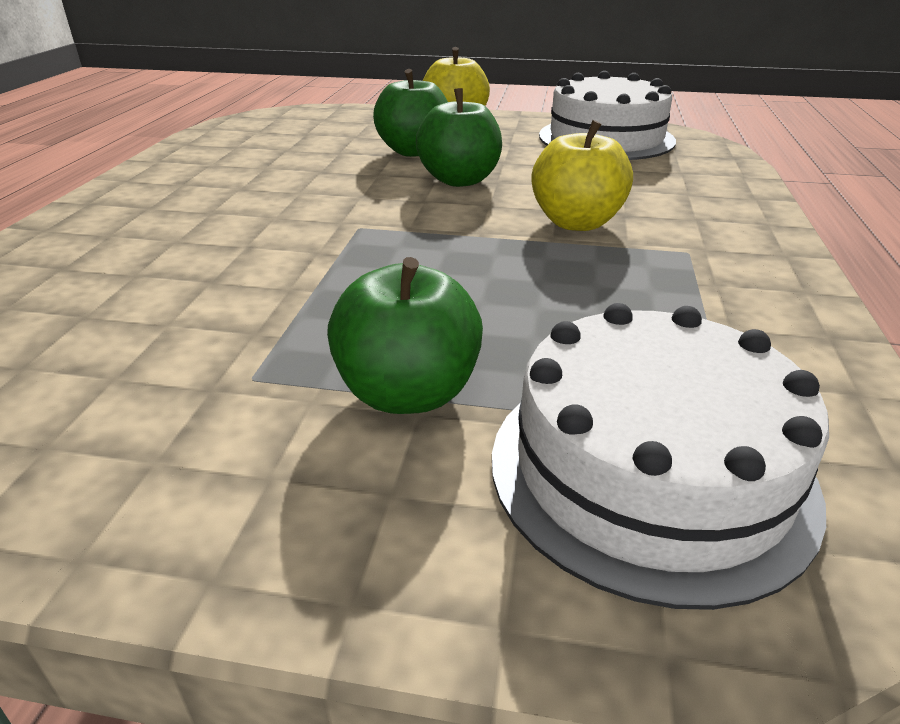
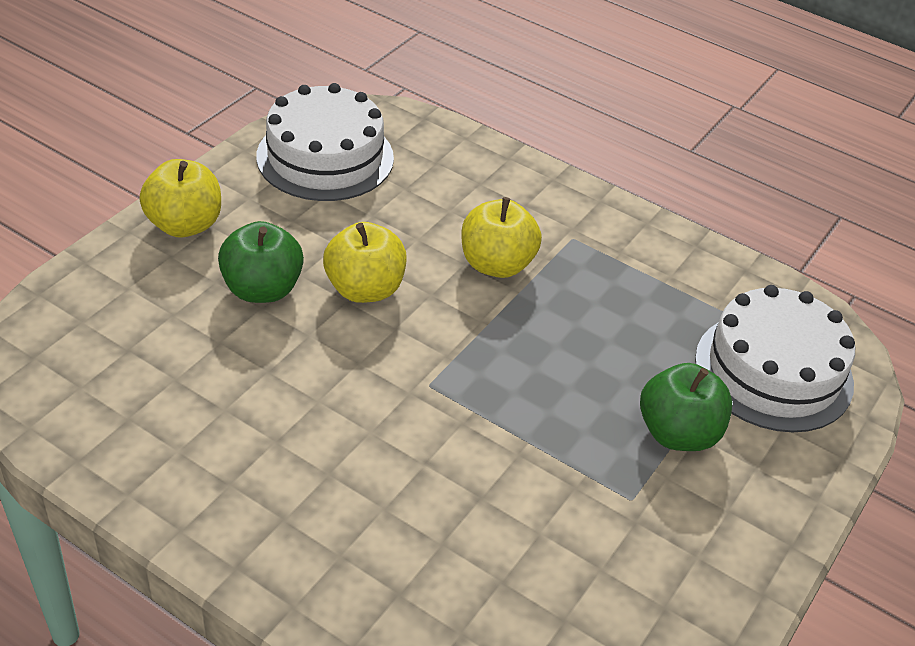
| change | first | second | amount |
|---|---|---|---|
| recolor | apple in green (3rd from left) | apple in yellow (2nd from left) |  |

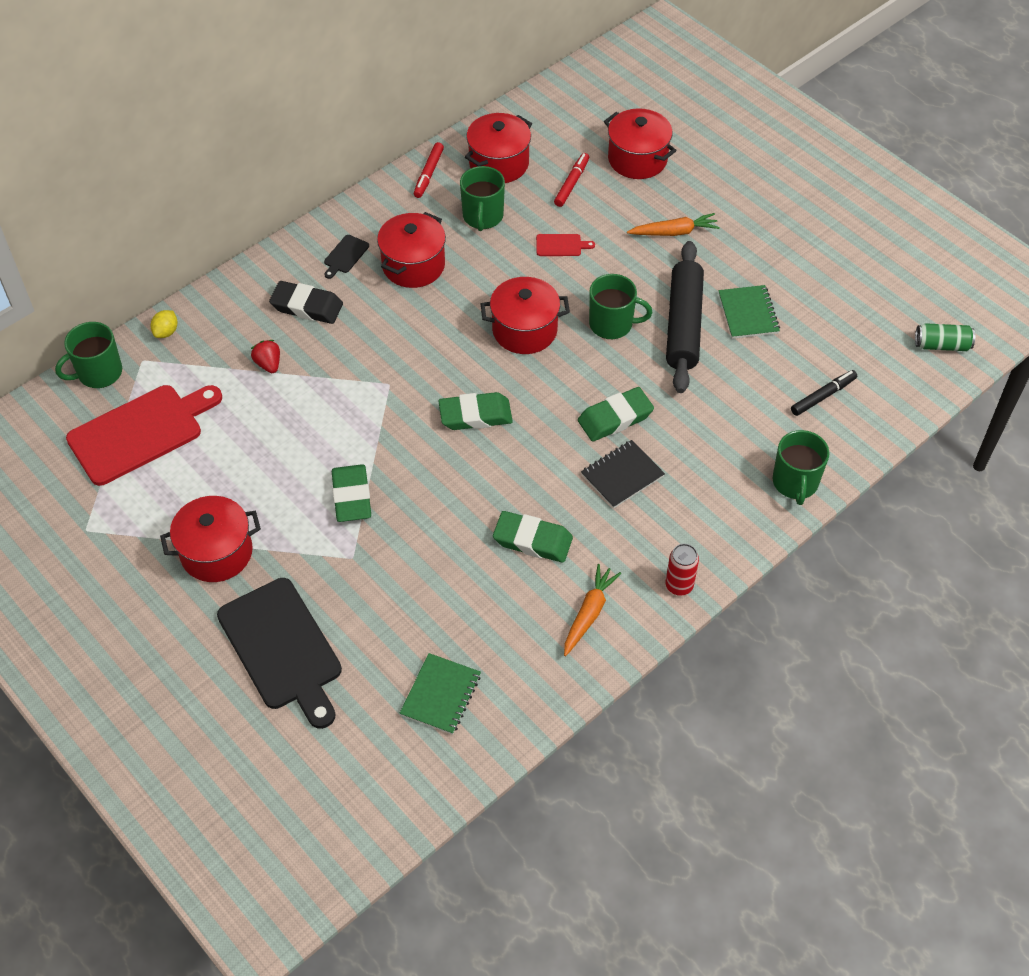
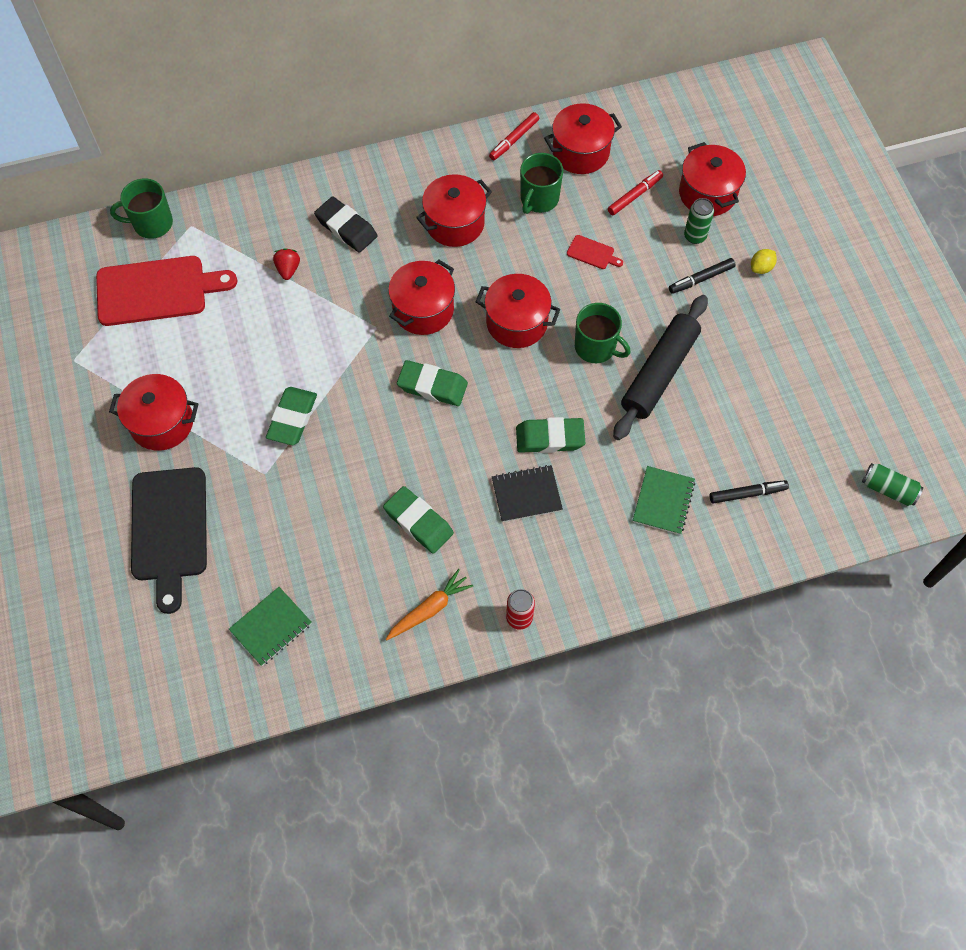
| change | first | second | amount |
|---|---|---|---|
| delete | cutting board in black (2nd from left) |  |  |
| delete | mug in green (4th from left) |  |  |
| insert |  | pot in red (2nd from left) |  |
| insert |  | can in green (1st from left) |  |
| move | lemon in yellow |  |  |
| move | notebook in green (2nd from left) |  |  |
| replace | carrot in orange (2nd from left) | marker in black (1st from left) |  |

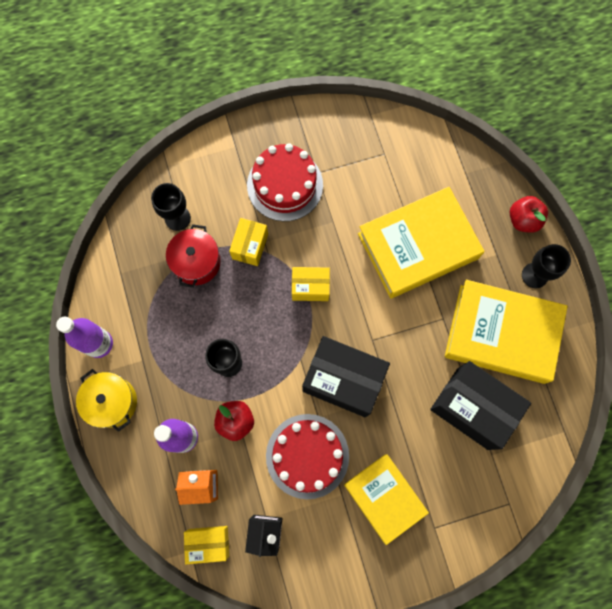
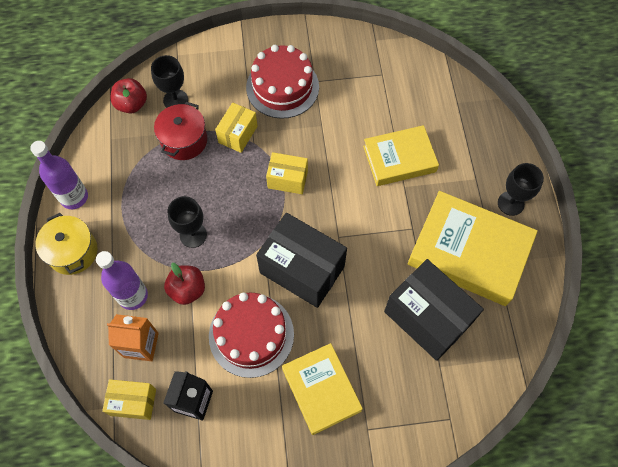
| change | first | second | amount |
|---|---|---|---|
| move | apple in red (2nd from left in the first image) | apple in red (1st from left) |  |
| resize | book in yellow (2nd from left) |  | x0.64 |

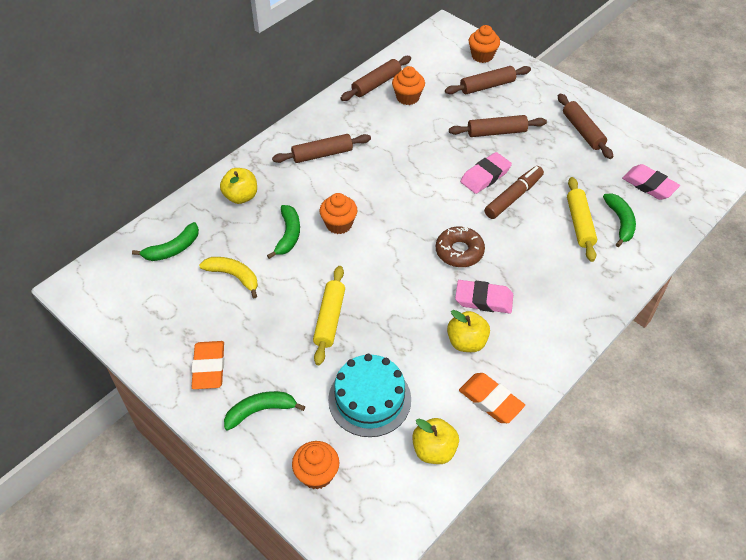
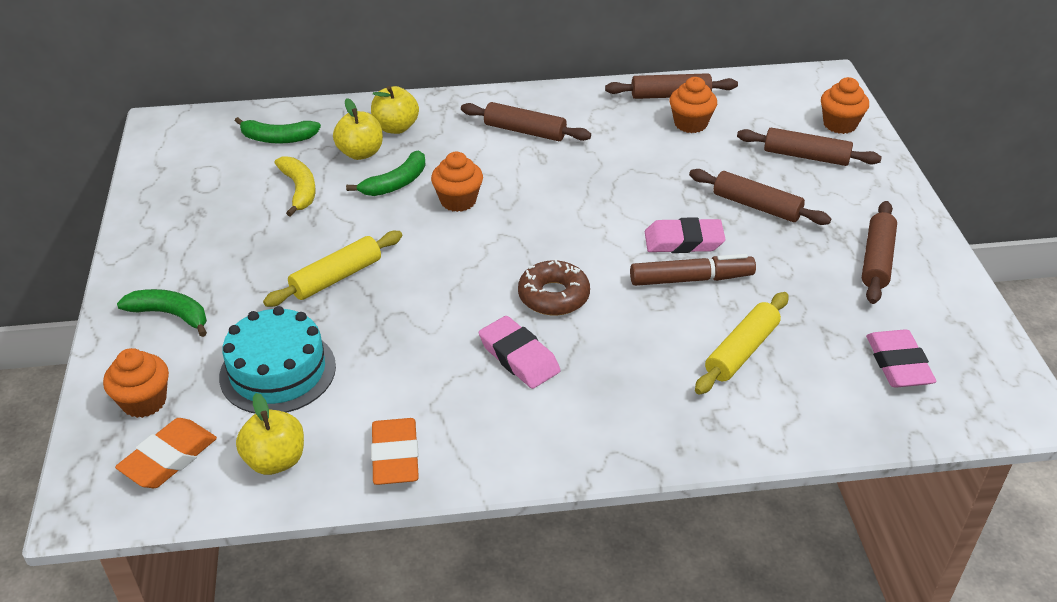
| change | first | second | amount |
|---|---|---|---|
| delete | banana in green (4th from left) |  |  |
| move | eraser in orange (1st from left) |  |  |
| move | apple in yellow (3rd from left in the first image) | apple in yellow (2nd from left) |  |

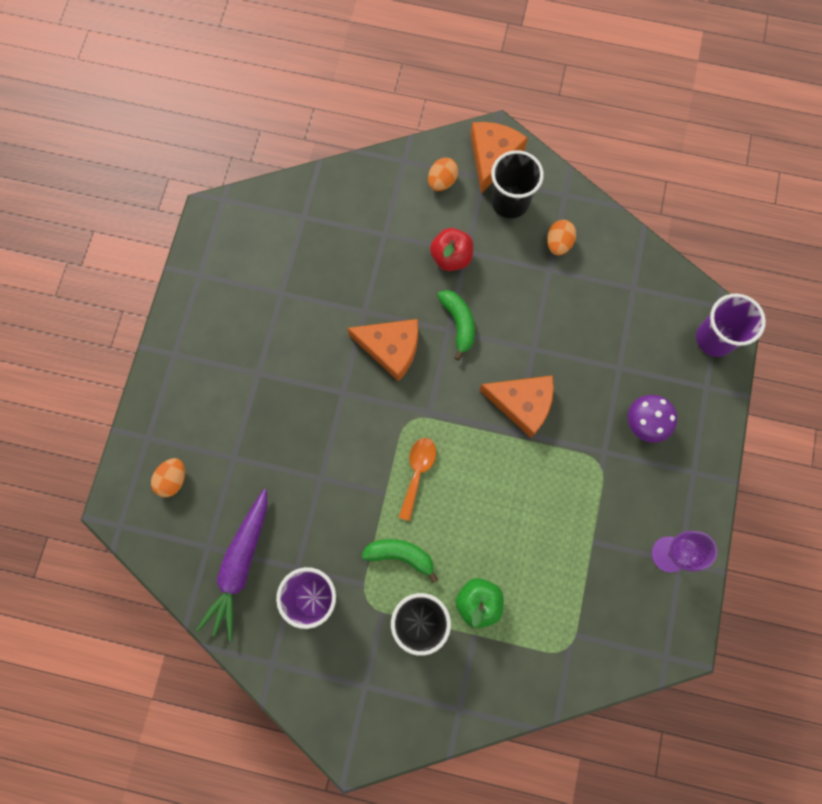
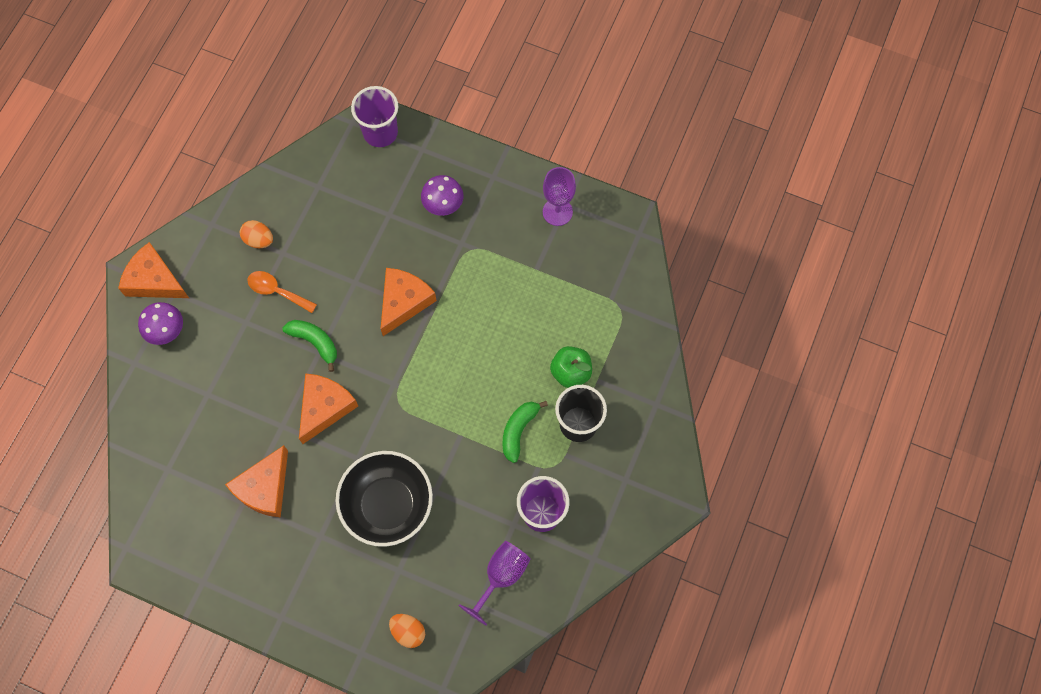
| change | first | second | amount |
|---|---|---|---|
| delete | apple in red |  |  |
| delete | cup in black (2nd from left) |  |  |
| insert |  | cheese in orange (2nd from left) |  |
| insert |  | bowl in black |  |
| move | spoon in orange |  |  |
| replace | carrot in purple | goblet in purple (1st from left) |  |
| replace | egg in orange (2nd from left) | mushroom in purple (1st from left) |  |
| rotate | banana in green (2nd from left in the first image) | banana in green (1st from left) | 45 degrees clockwise |

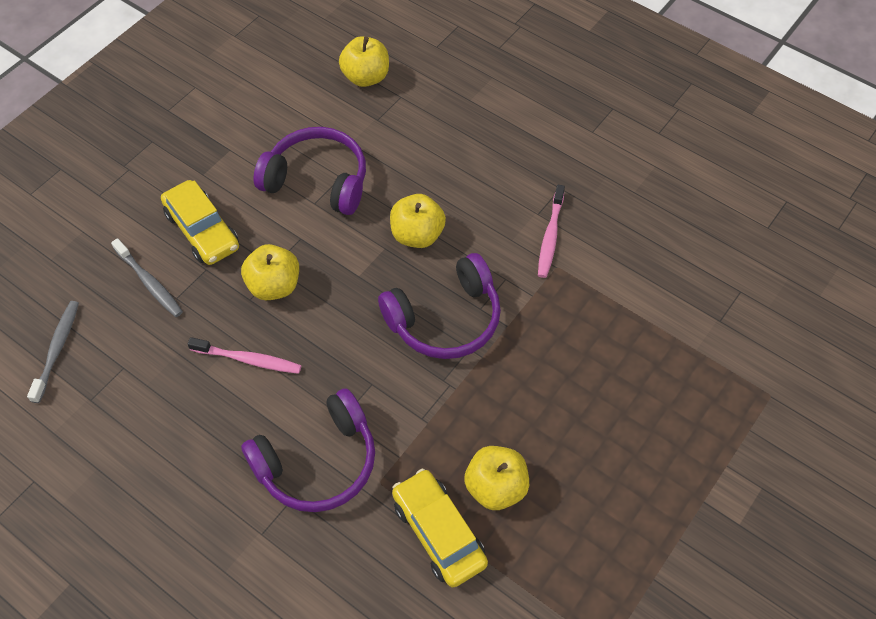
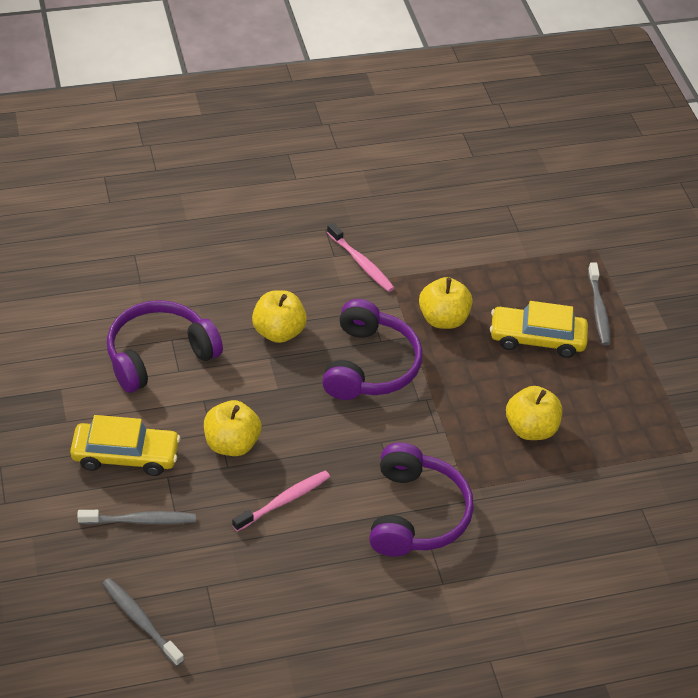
| change | first | second | amount |
|---|---|---|---|
| insert |  | toothbrush in grey (3rd from left) |  |
| move | apple in yellow (2nd from left in the first image) | apple in yellow (3rd from left) |  |
| move | car in yellow (2nd from left) |  |  |

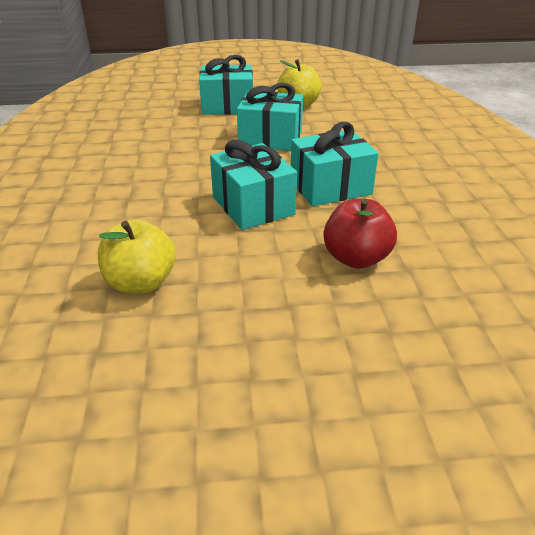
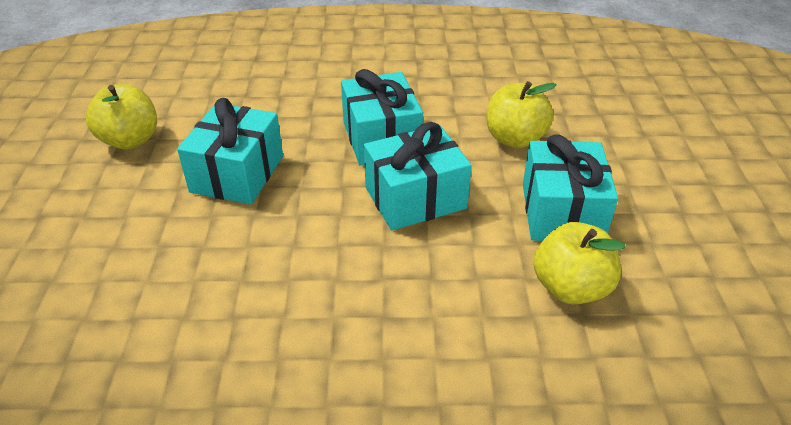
| change | first | second | amount |
|---|---|---|---|
| move | gift in turquoise (1st from left in the first image) | gift in turquoise (4th from left) |  |
| recolor | apple in red | apple in yellow (2nd from left) |  |

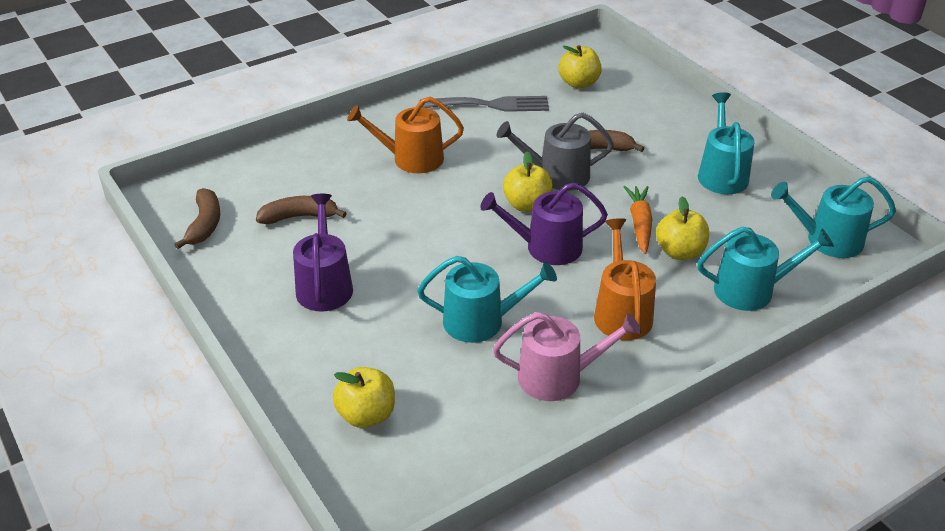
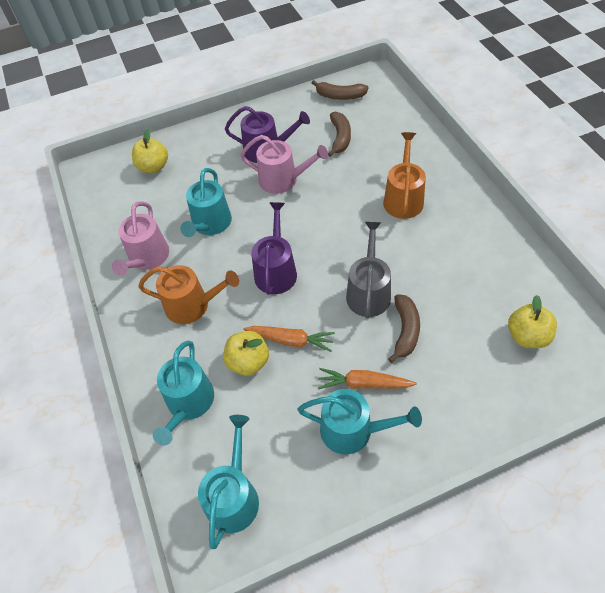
| change | first | second | amount |
|---|---|---|---|
| delete | fork in grey |  |  |
| delete | apple in yellow (2nd from left) |  |  |
| insert |  | watering can in pink (2nd from left) |  |
| insert |  | carrot in orange (2nd from left) |  |

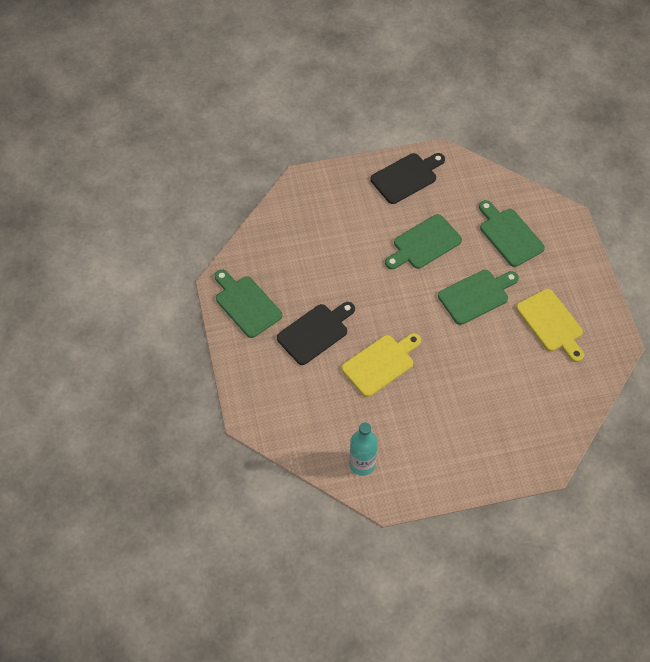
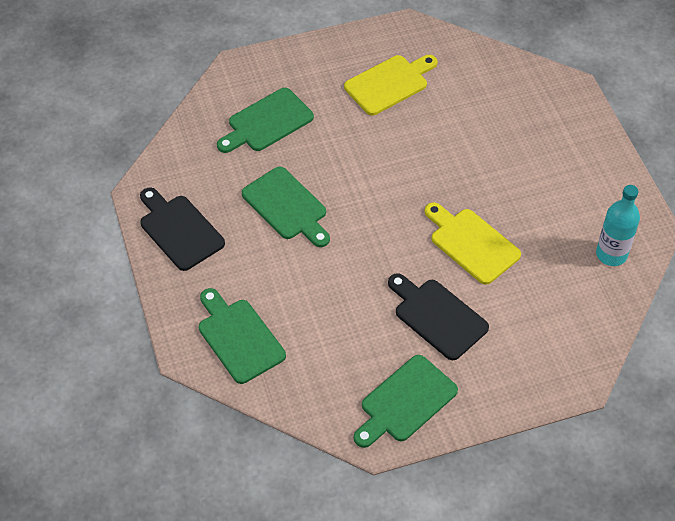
| change | first | second | amount |
|---|---|---|---|
| move | cutting board in green (3rd from left in the first image) | cutting board in green (1st from left) |  |

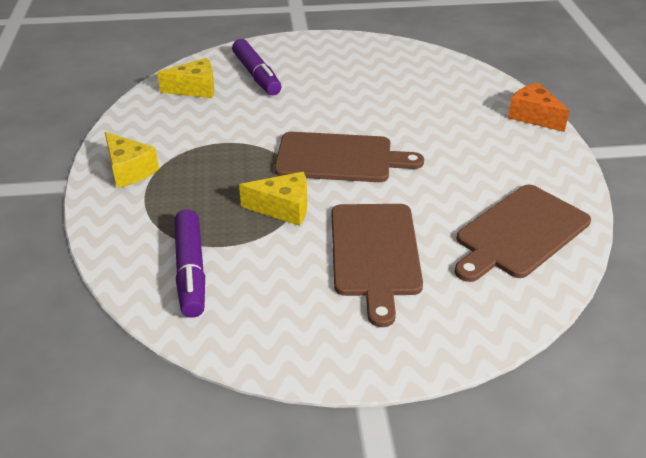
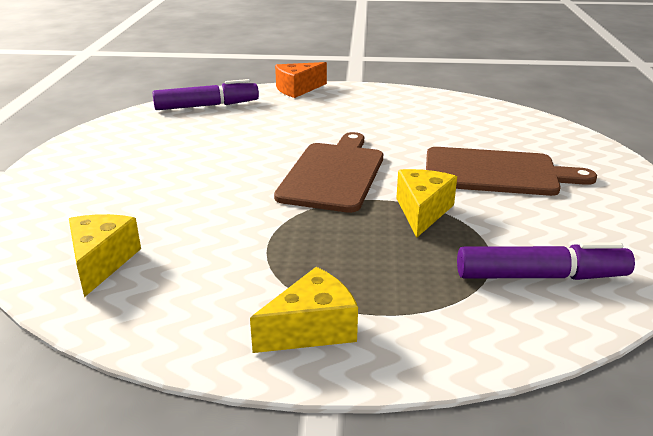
| change | first | second | amount |
|---|---|---|---|
| delete | cutting board in brown (3rd from left) |  |  |
| move | marker in purple (2nd from left in the first image) | marker in purple (1st from left) |  |

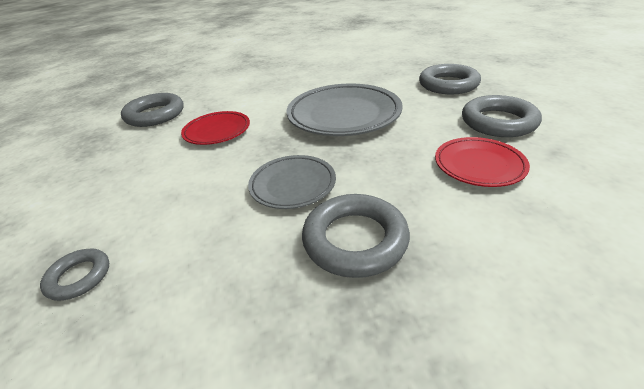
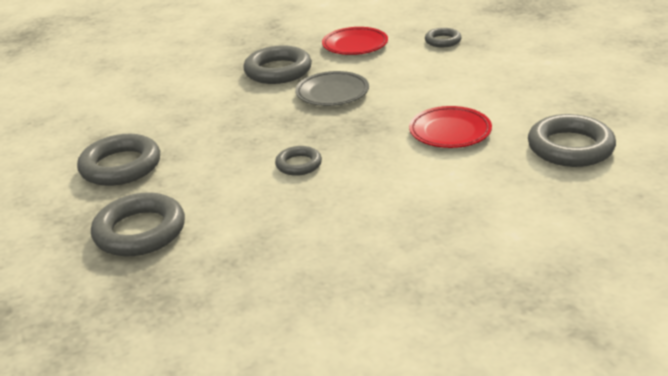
| change | first | second | amount |
|---|---|---|---|
| move | plate in red (2nd from left in the first image) | plate in red (1st from left) |  |
| replace | plate in grey (2nd from left) | ring in grey (4th from left) |  |

